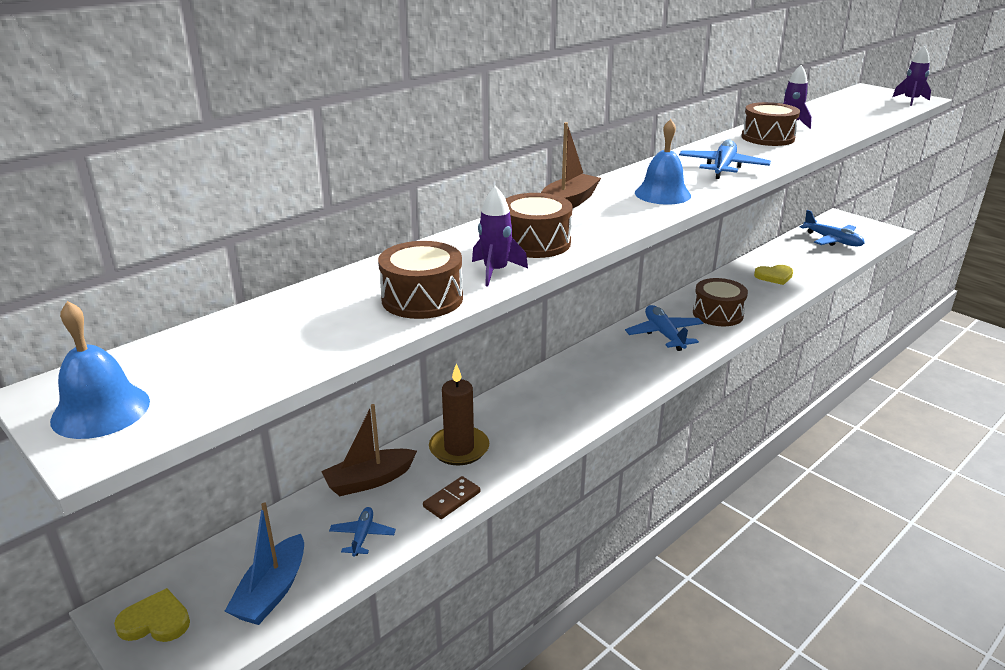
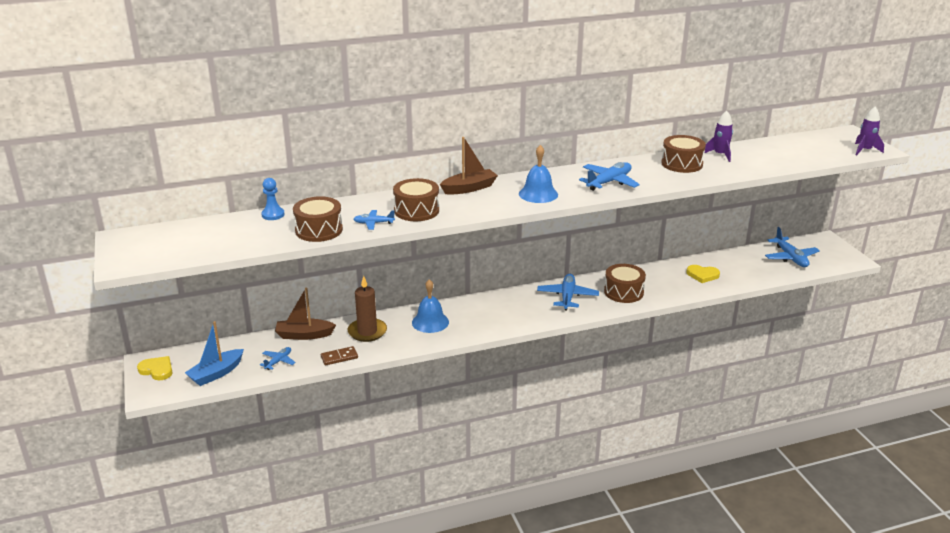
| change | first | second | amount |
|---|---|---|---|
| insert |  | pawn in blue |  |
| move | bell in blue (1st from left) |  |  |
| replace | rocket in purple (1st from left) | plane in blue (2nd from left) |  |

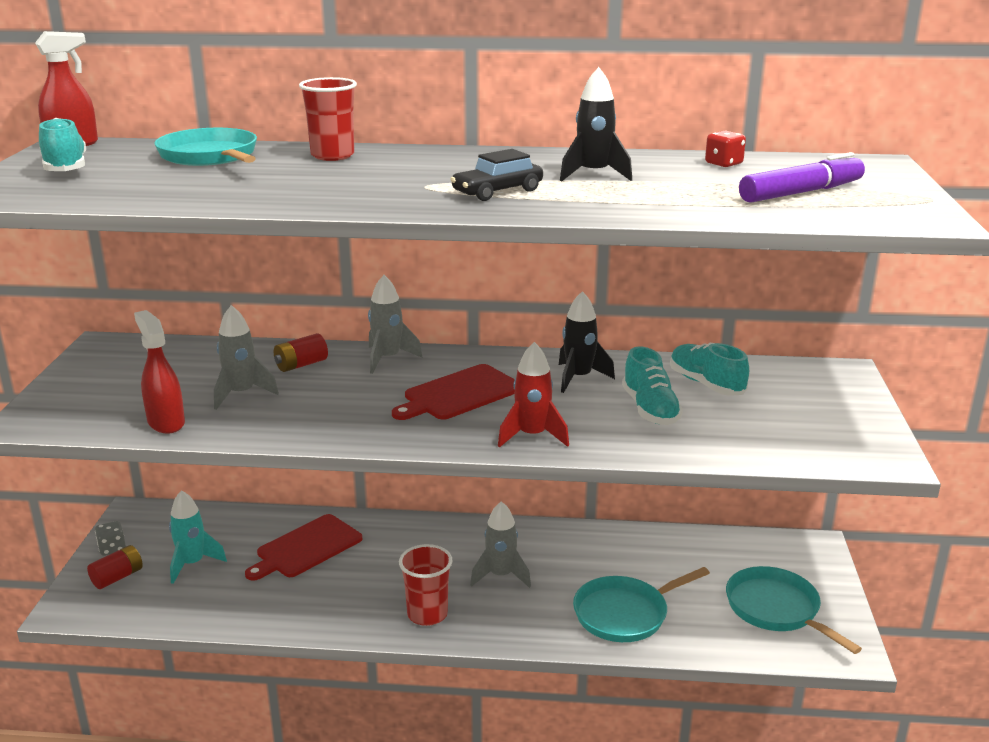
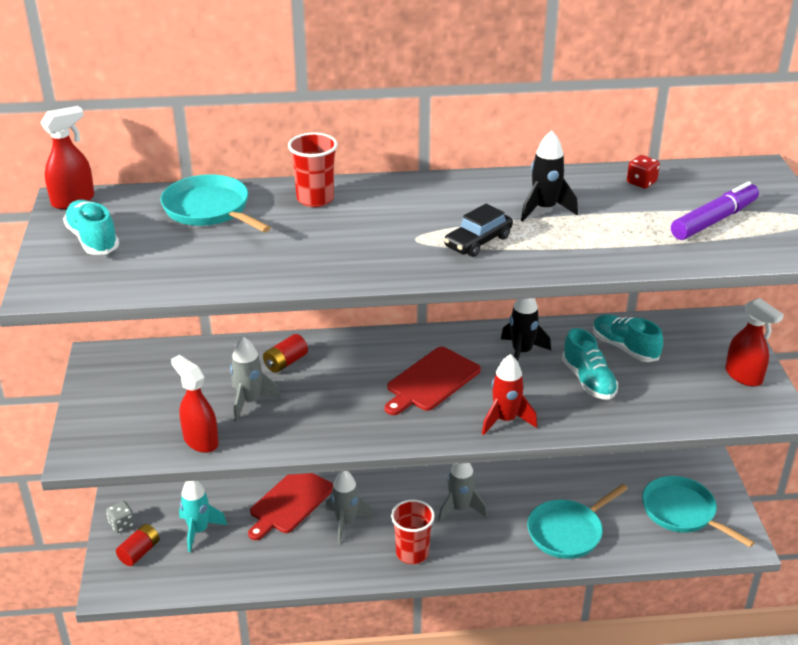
| change | first | second | amount |
|---|---|---|---|
| insert |  | spray bottle in red (3rd from left) |  |
| move | rocket in grey (2nd from left) |  |  |

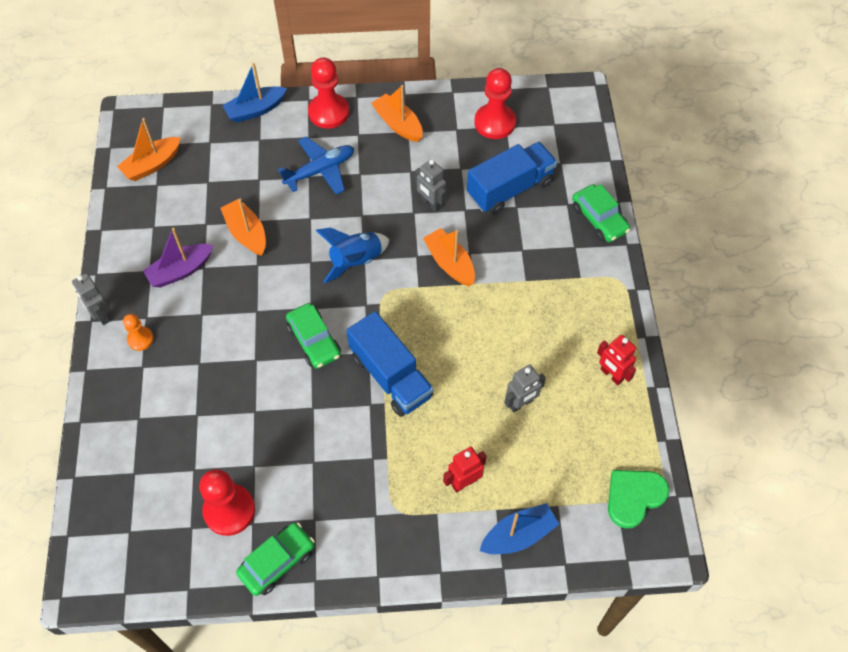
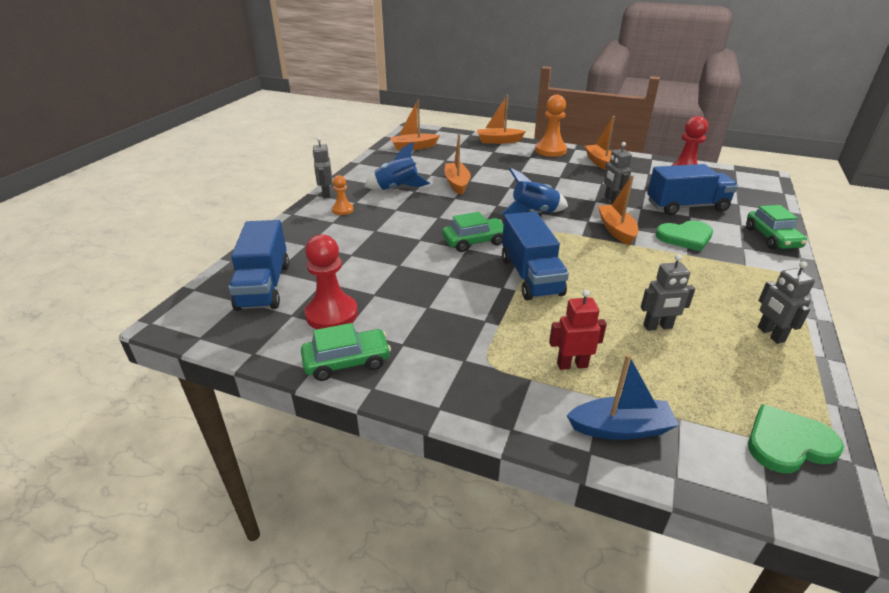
| change | first | second | amount |
|---|---|---|---|
| delete | plane in blue |  |  |
| insert |  | truck in blue (1st from left) |  |
| insert |  | heart in green (1st from left) |  |
| replace | boat in purple | rocket in blue (1st from left) |  |
| recolor | boat in blue (1st from left) | boat in orange (3rd from left) |  |
| recolor | pawn in red (2nd from left) | pawn in orange (2nd from left) |  |
| recolor | robot in red (2nd from left) | robot in grey (4th from left) |  |
| rotate | car in green (2nd from left) |  | 105 degrees counterclockwise |

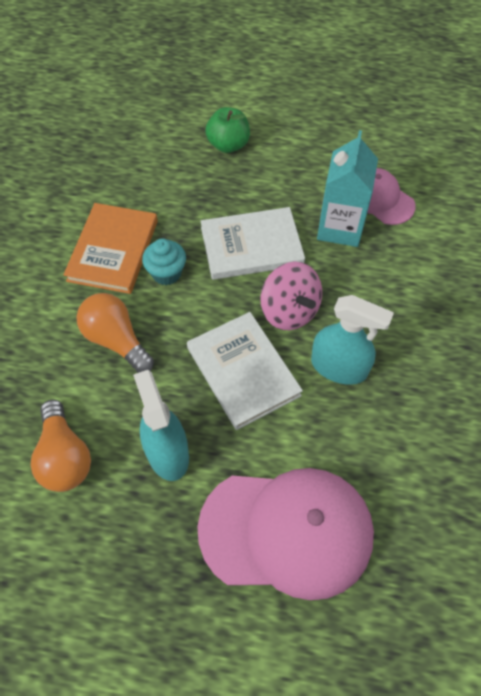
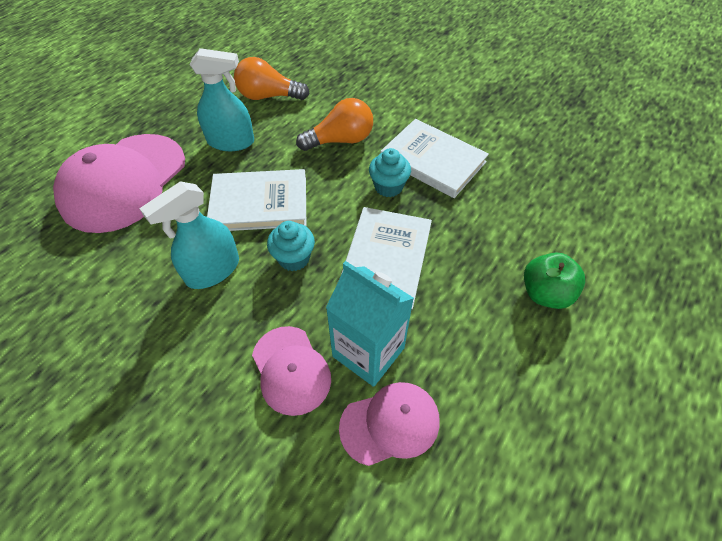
| change | first | second | amount |
|---|---|---|---|
| insert |  | cap in pink (2nd from left) |  |
| replace | spinning top in pink | cupcake in turquoise (1st from left) |  |
| recolor | book in orange | book in white (3rd from left) |  |

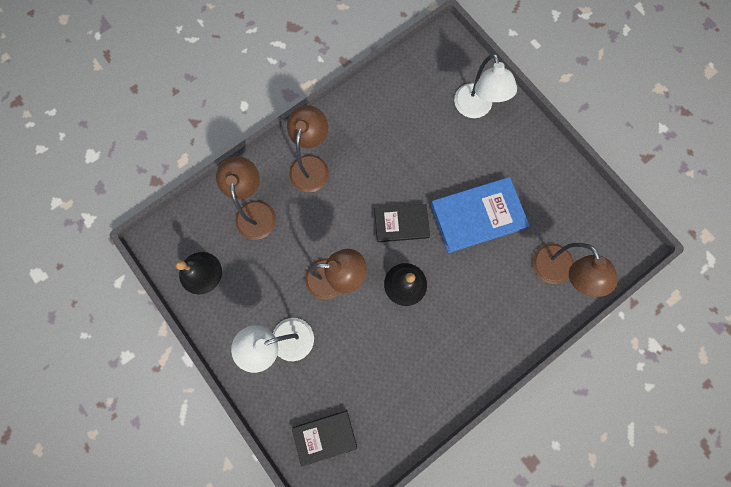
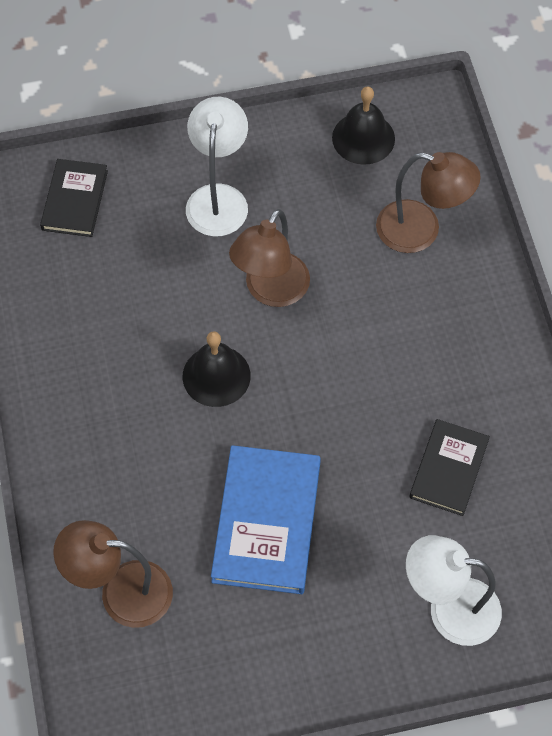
| change | first | second | amount |
|---|---|---|---|
| delete | lamp in brown (2nd from left) |  |  |
| move | book in black (2nd from left) |  |  |

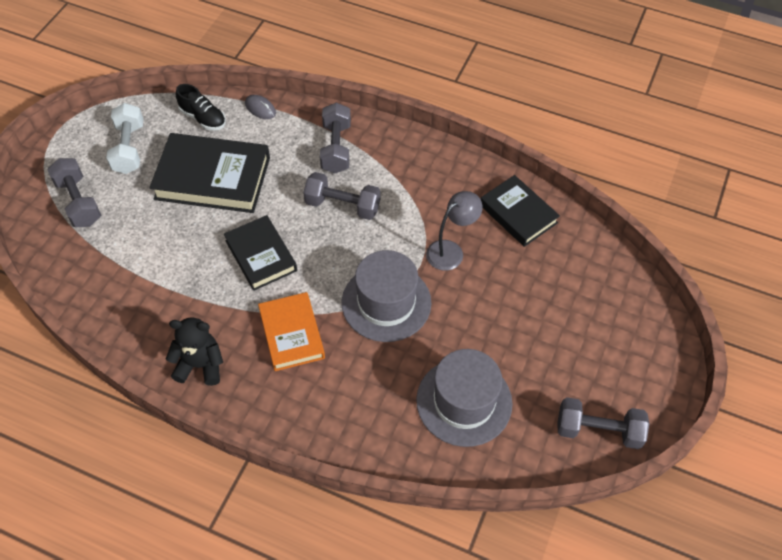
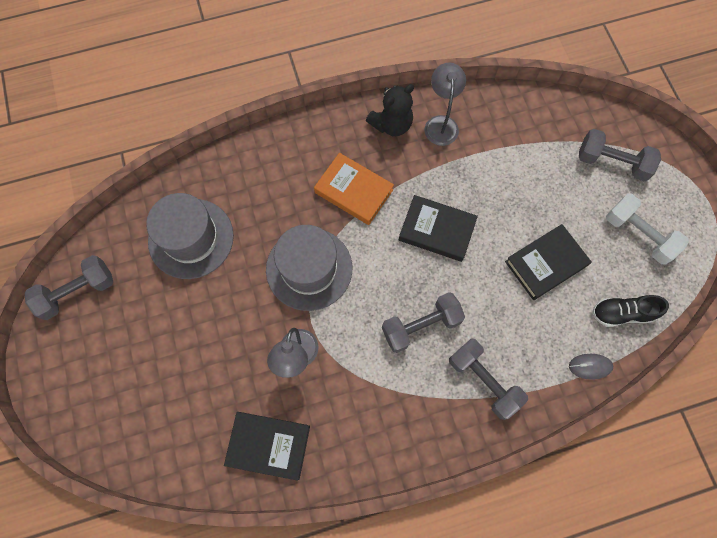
| change | first | second | amount |
|---|---|---|---|
| insert |  | lamp in grey (2nd from left) |  |
| resize | book in black (1st from left in the first image) | book in black (3rd from left) | x0.63 |

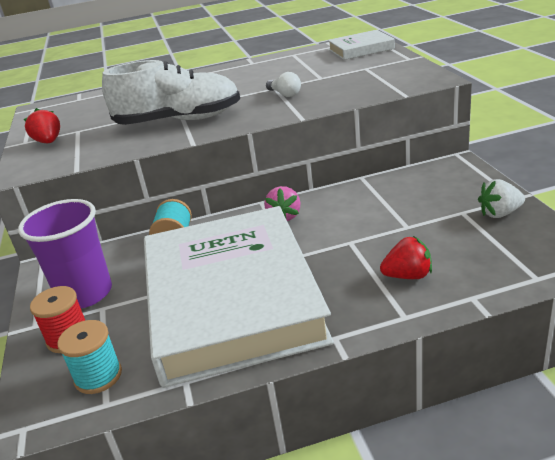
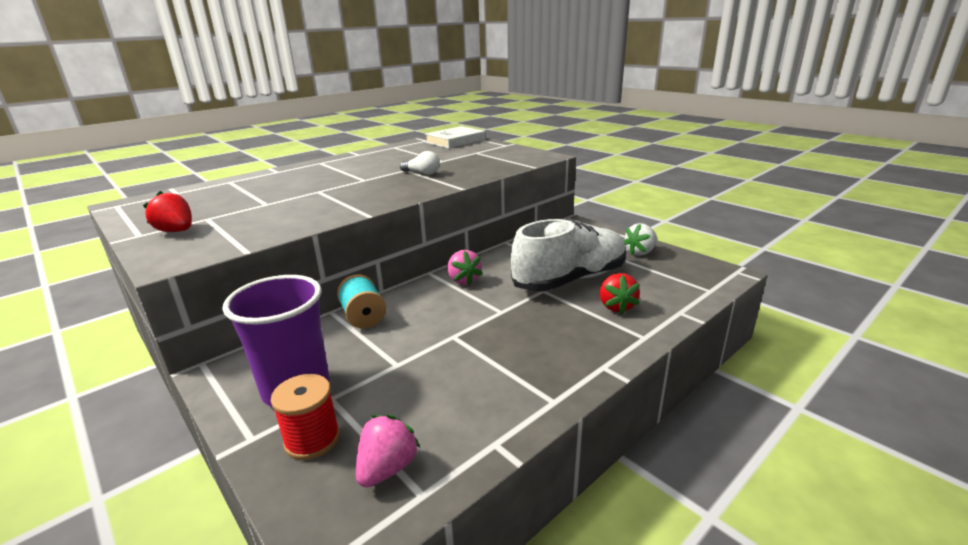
| change | first | second | amount |
|---|---|---|---|
| delete | book in white (1st from left) |  |  |
| move | shoe in white |  |  |
| replace | spool in turquoise (1st from left) | strawberry in pink (1st from left) |  |
| rotate | strawberry in red (2nd from left) |  | 120 degrees clockwise |

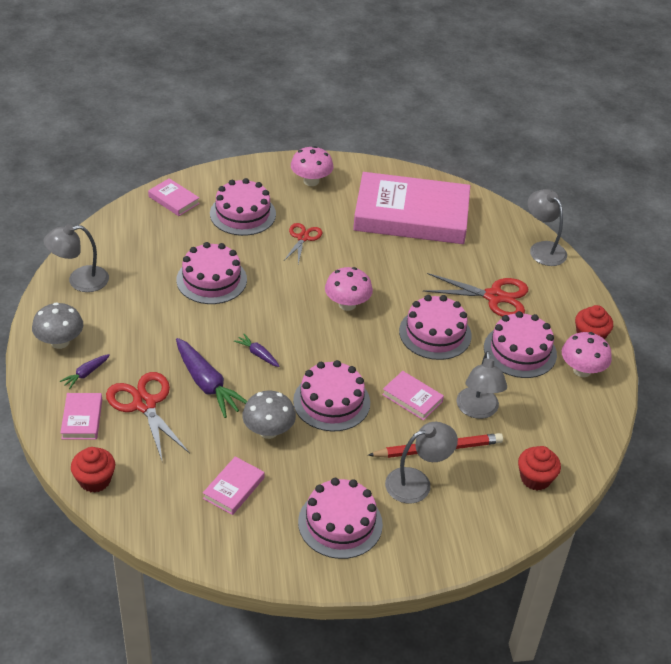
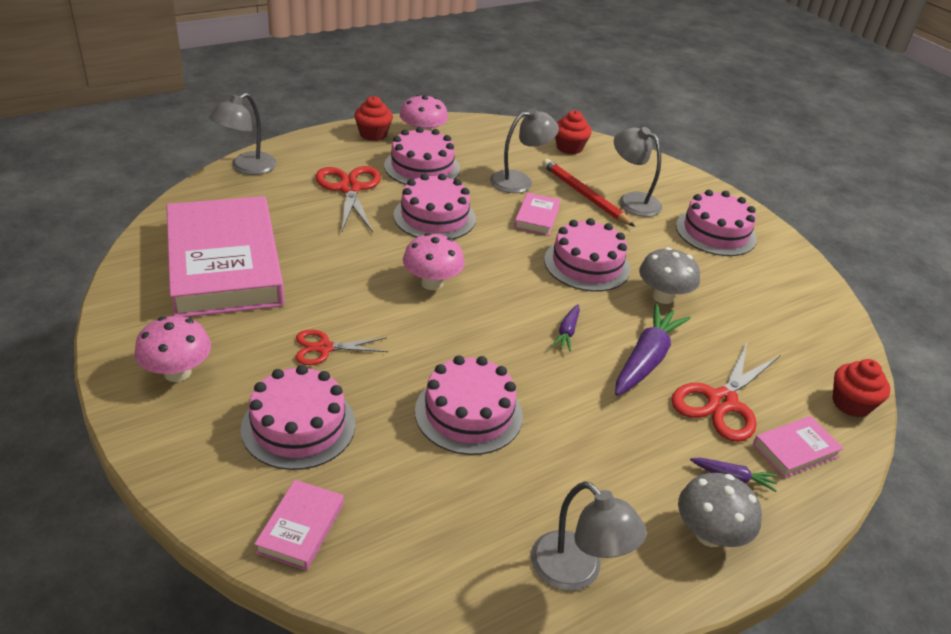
| change | first | second | amount |
|---|---|---|---|
| delete | book in pink (3rd from left) |  |  |

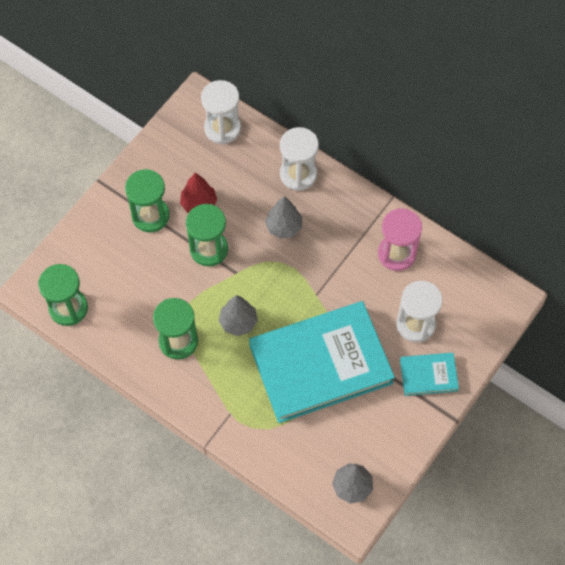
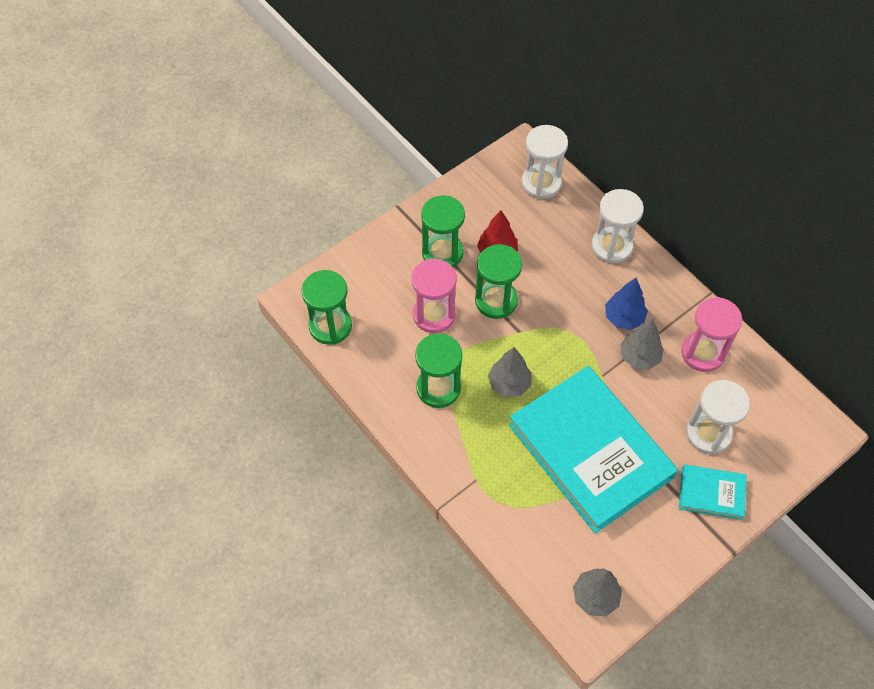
| change | first | second | amount |
|---|---|---|---|
| insert |  | hourglass in pink (1st from left) |  |
| insert |  | tree in blue |  |
| move | tree in grey (2nd from left in the first image) | tree in grey (3rd from left) |  |
| rotate | book in turquoise (1st from left) |  | 60 degrees clockwise |

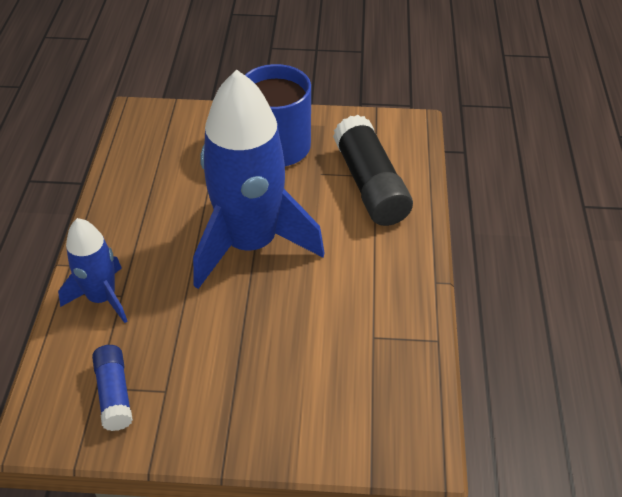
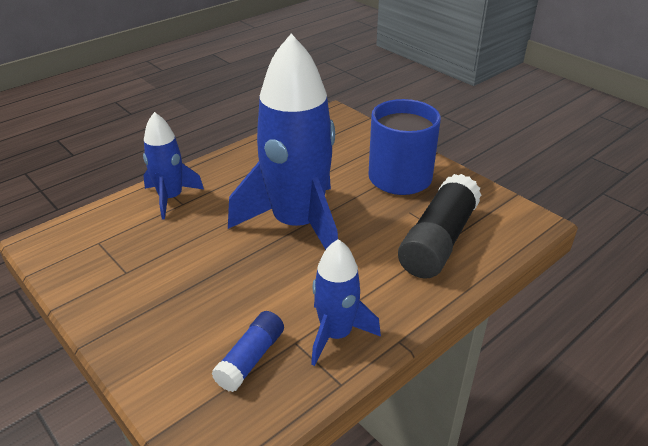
| change | first | second | amount |
|---|---|---|---|
| insert |  | rocket in blue (3rd from left) |  |
| move | glue stick in blue |  |  |

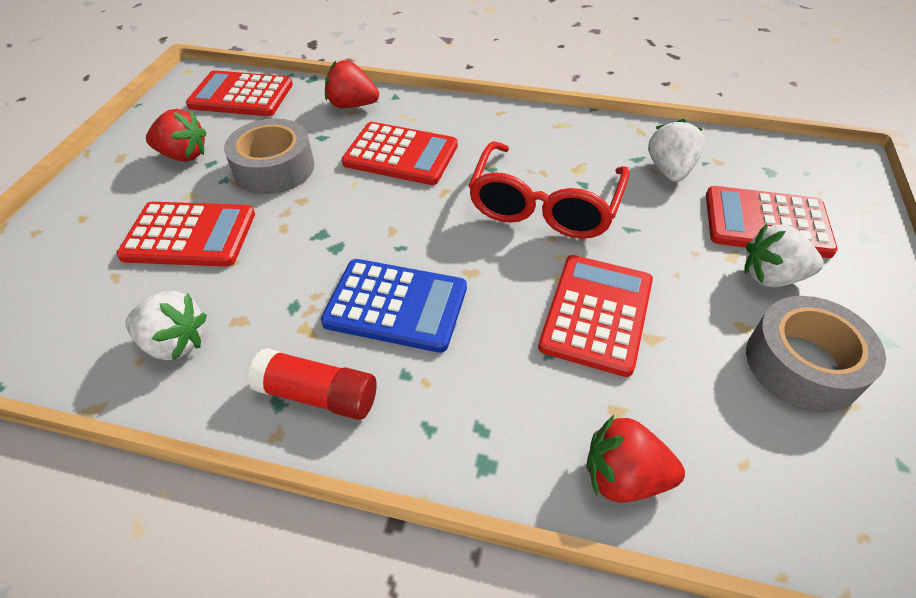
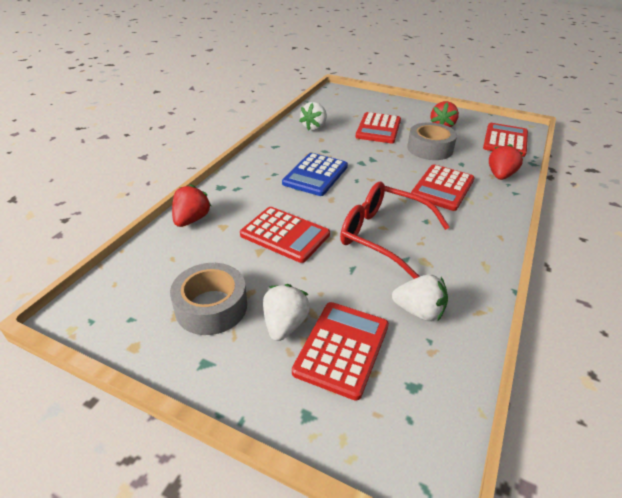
| change | first | second | amount |
|---|---|---|---|
| delete | glue stick in red |  |  |

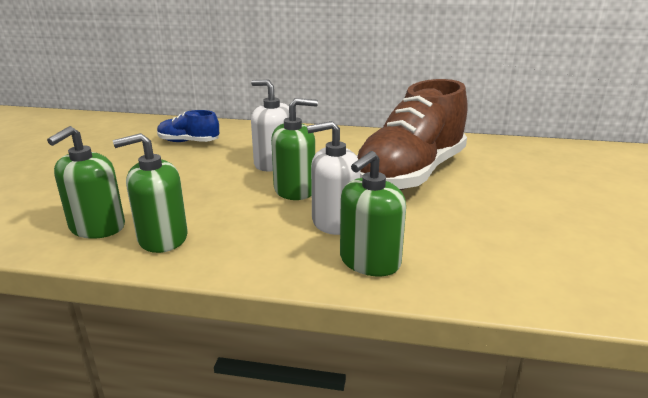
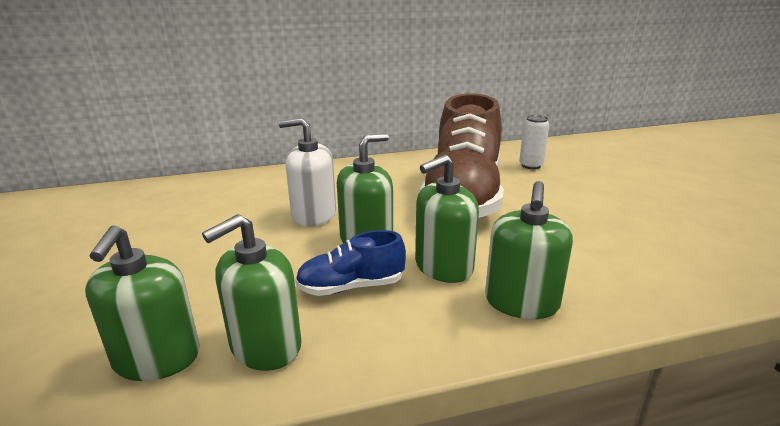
| change | first | second | amount |
|---|---|---|---|
| insert |  | can in white |  |
| move | shoe in blue |  |  |
| recolor | soap dispenser in white (2nd from left) | soap dispenser in green (4th from left) |  |

